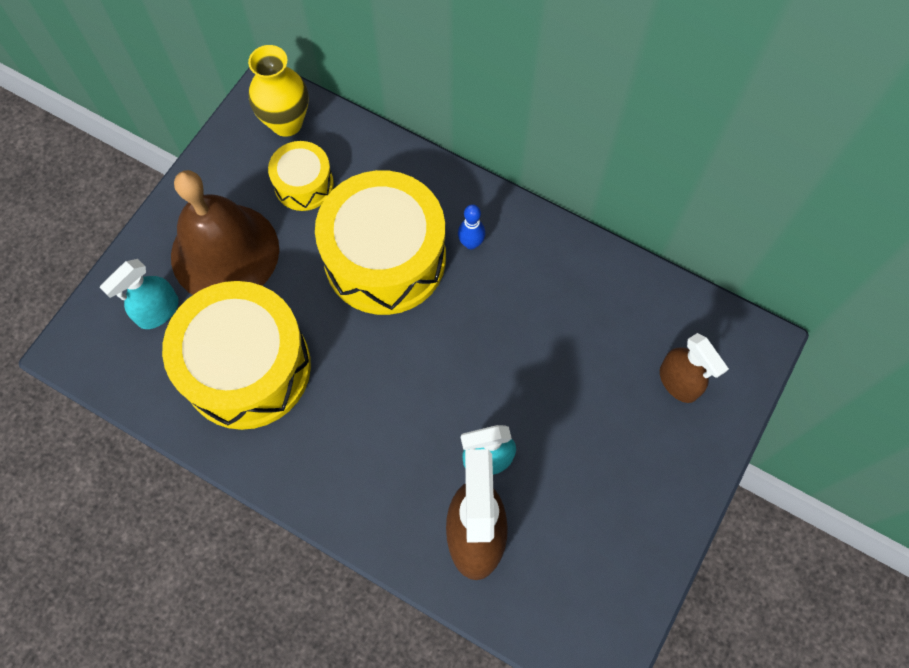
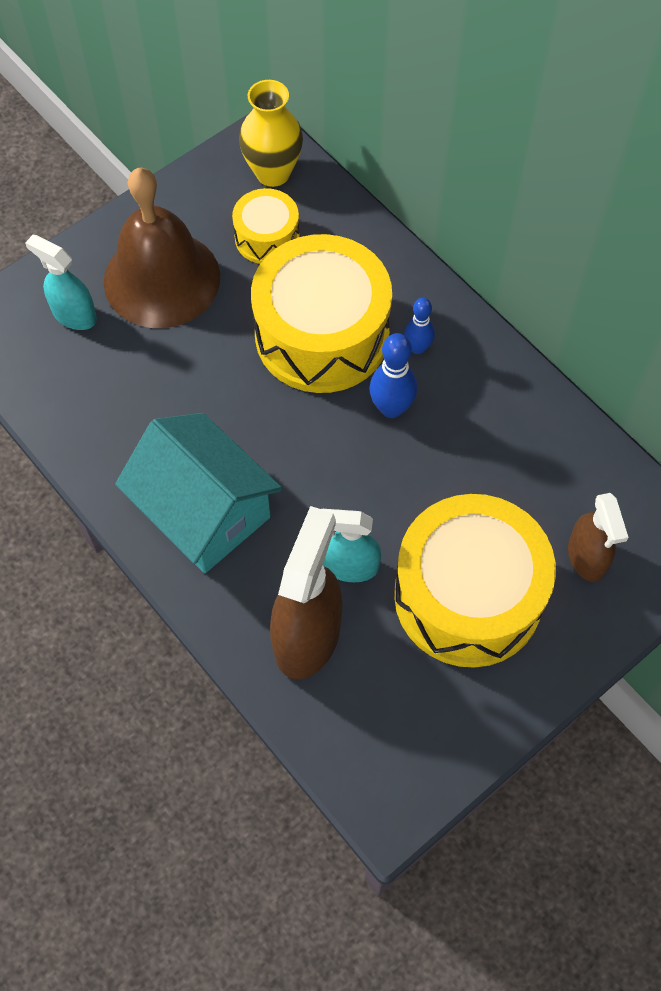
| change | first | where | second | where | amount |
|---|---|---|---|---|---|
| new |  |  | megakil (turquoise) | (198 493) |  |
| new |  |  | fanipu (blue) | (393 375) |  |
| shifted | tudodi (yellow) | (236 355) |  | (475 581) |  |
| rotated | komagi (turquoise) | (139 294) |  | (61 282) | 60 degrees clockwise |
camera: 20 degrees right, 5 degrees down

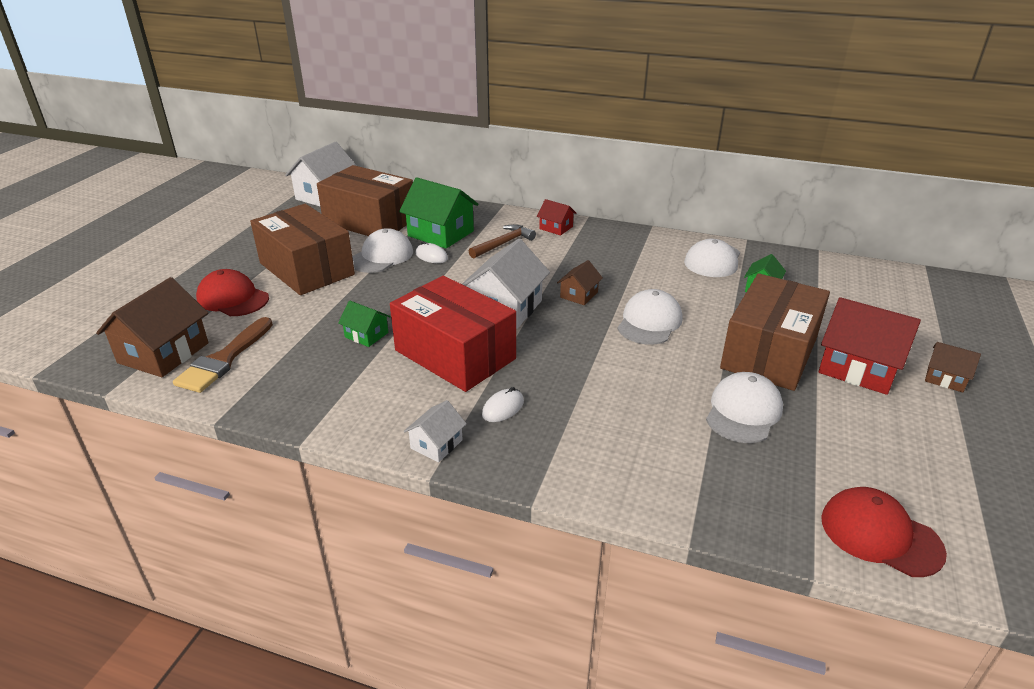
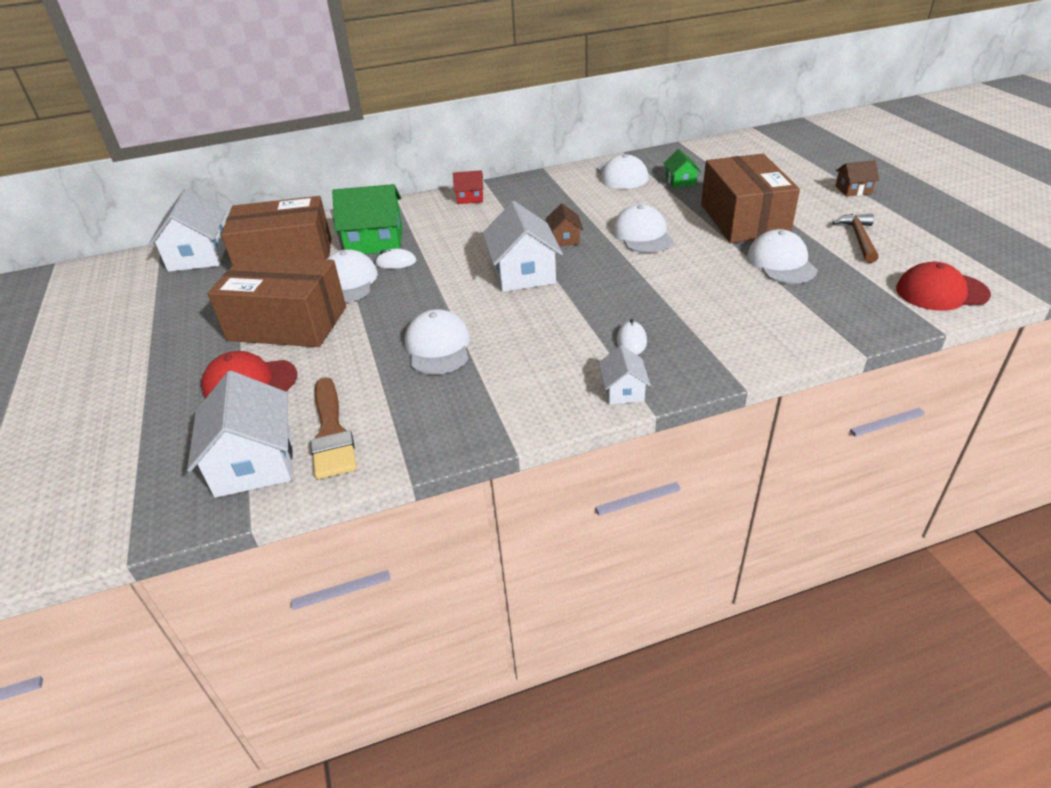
| change | first | where | second | where | amount |
|---|---|---|---|---|---|
| gone | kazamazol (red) | (453 334) |  |  |  |
| gone | megakil (red) | (869 346) |  |  |  |
| shifted | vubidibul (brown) | (502 241) |  | (855 238) |  |
| swapped | megakil (green) | (364 323) | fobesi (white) | (437 342) |  |
| repainted | megakil (brown) | (152 327) | megakil (white) | (240 434) |  |
camera: 35 degrees left, 5 degrees up

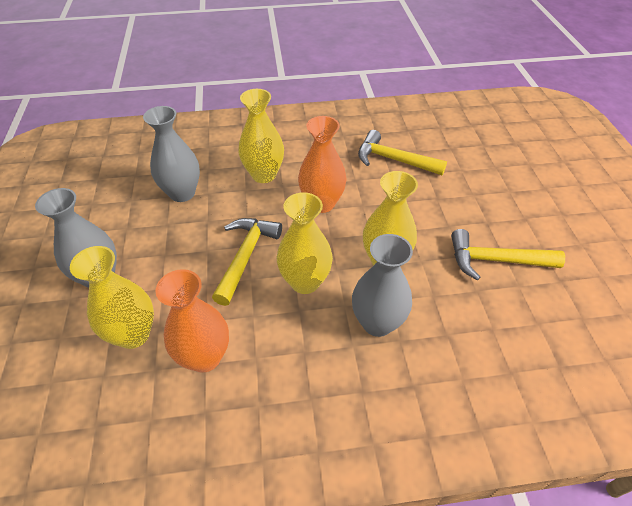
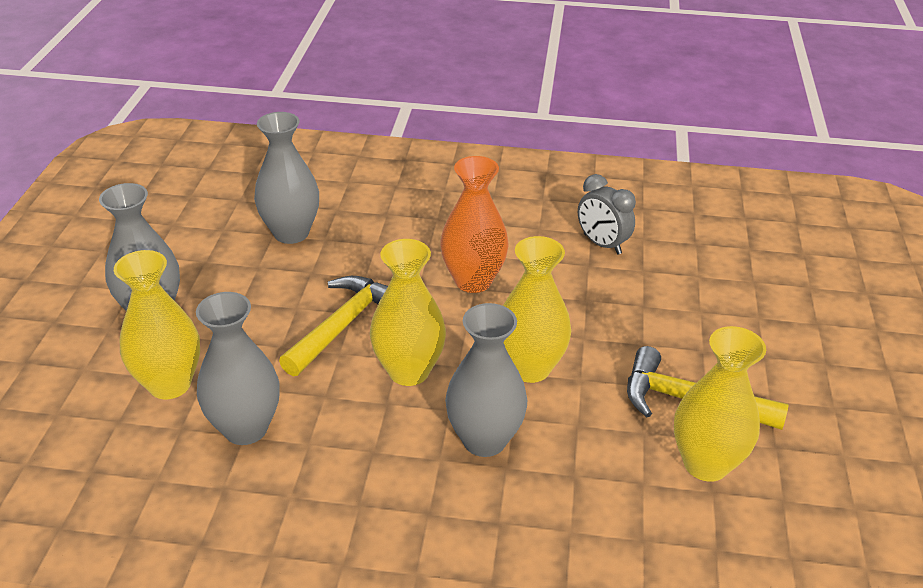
| change | first | where | second | where | amount |
|---|---|---|---|---|---|
| shifted | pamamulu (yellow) | (261 136) |  | (720 404) |  |
| swapped | vubidibul (yellow) | (402 152) | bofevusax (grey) | (607 214) |  |
| repainted | pamamulu (orange) | (192 321) | pamamulu (grey) | (238 368) |  |
camera: 15 degrees right, 10 degrees down

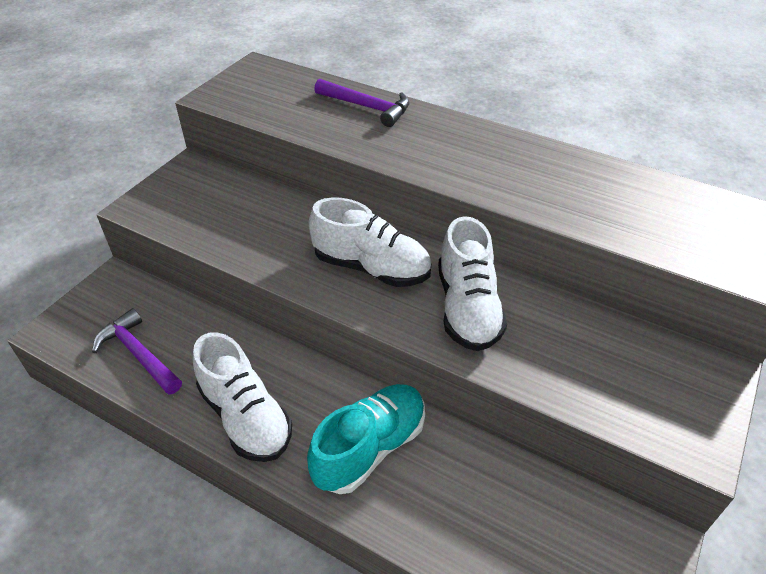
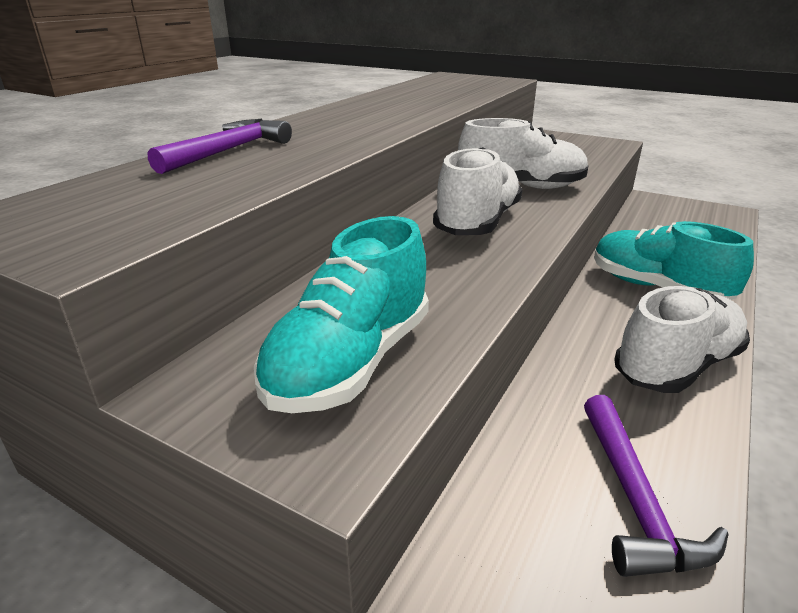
| change | first | where | second | where | amount |
|---|---|---|---|---|---|
| new |  |  | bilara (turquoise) | (341 314) |  |
| rotated | vubidibul (purple) | (137 351) |  | (656 486) | 45 degrees counterclockwise |
camera: 90 degrees left, 15 degrees down

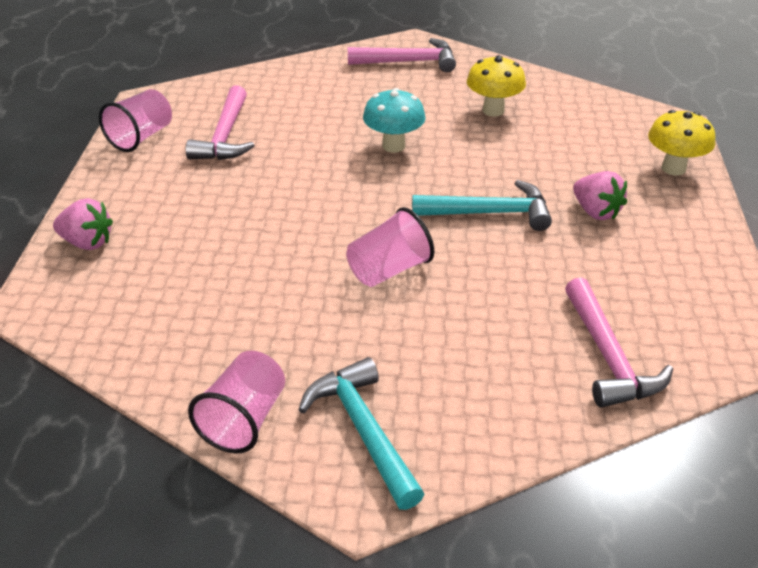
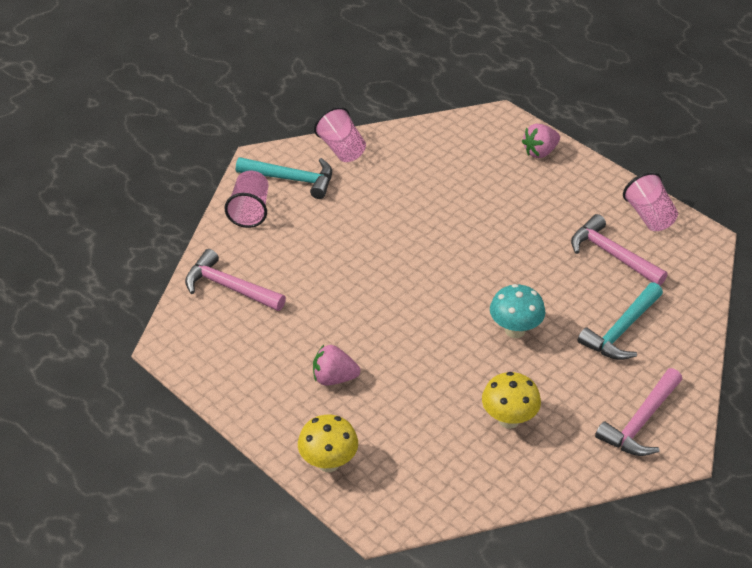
| change | first | where | second | where | amount |
|---|---|---|---|---|---|
| shifted | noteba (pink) | (390 247) |  | (246 199) |  |
| shifted | vubidibul (turquoise) | (482 205) |  | (620 321) |  |
camera: 130 degrees right, 5 degrees up

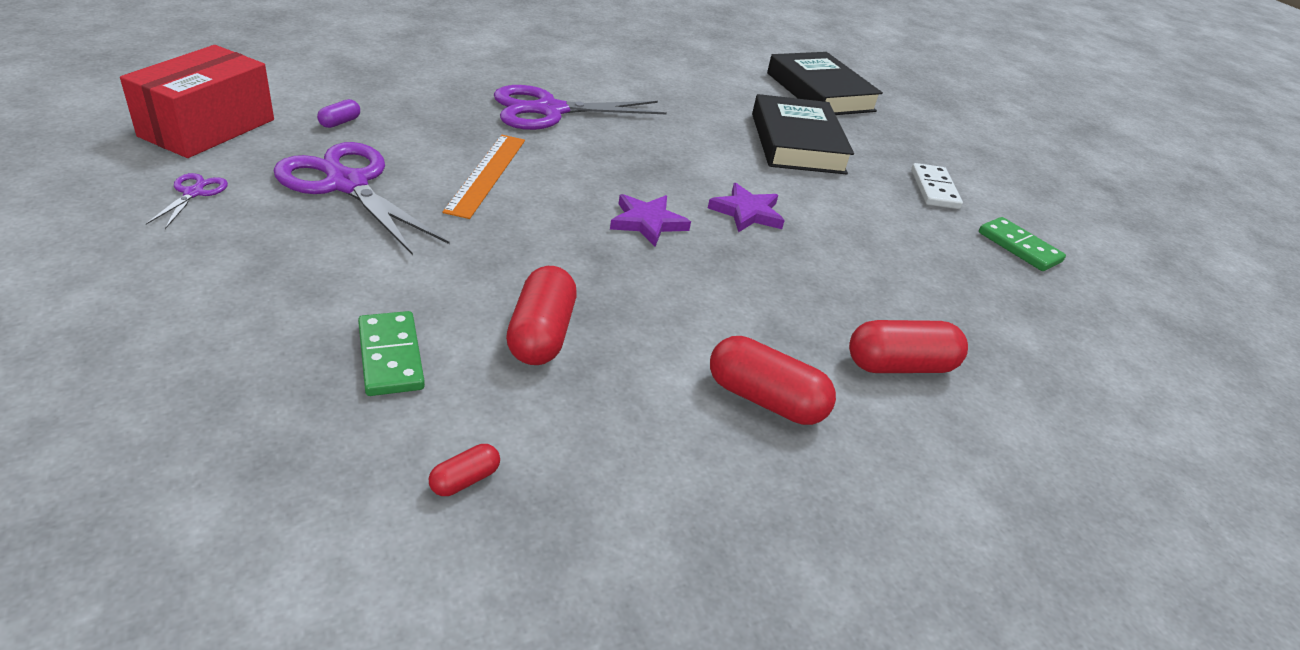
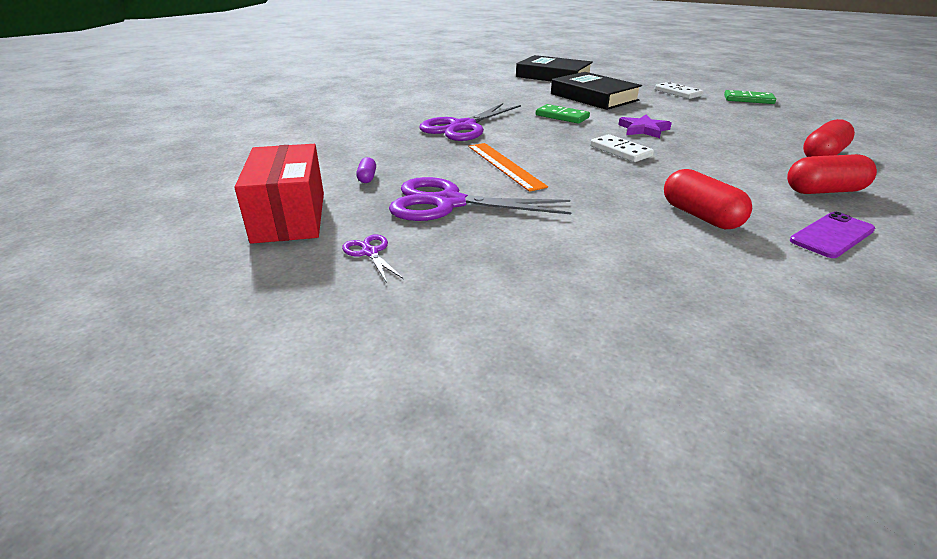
| change | first | where | second | where | amount |
|---|---|---|---|---|---|
| gone | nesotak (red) | (464 470) |  |  |  |
| new |  |  | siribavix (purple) | (832 235) |  |
| shifted | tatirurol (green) | (391 353) |  | (563 114) |  |
| swapped | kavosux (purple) | (650 220) | tatirurol (white) | (622 148) |  |
camera: 30 degrees left, 5 degrees down

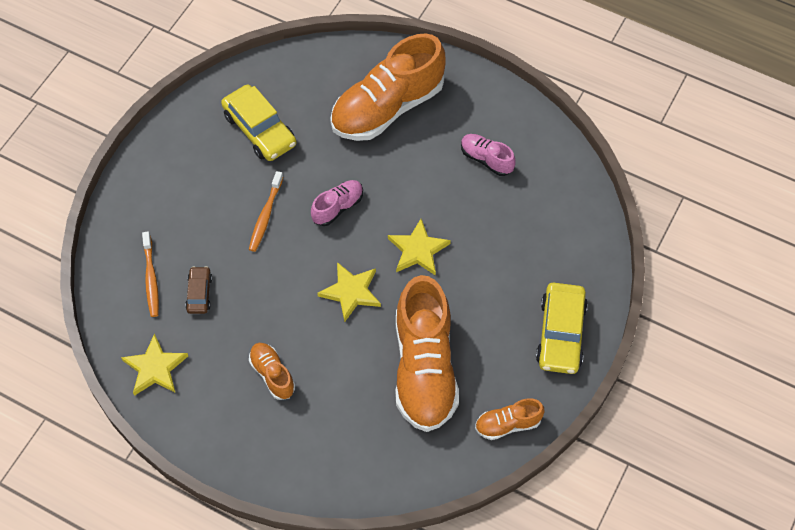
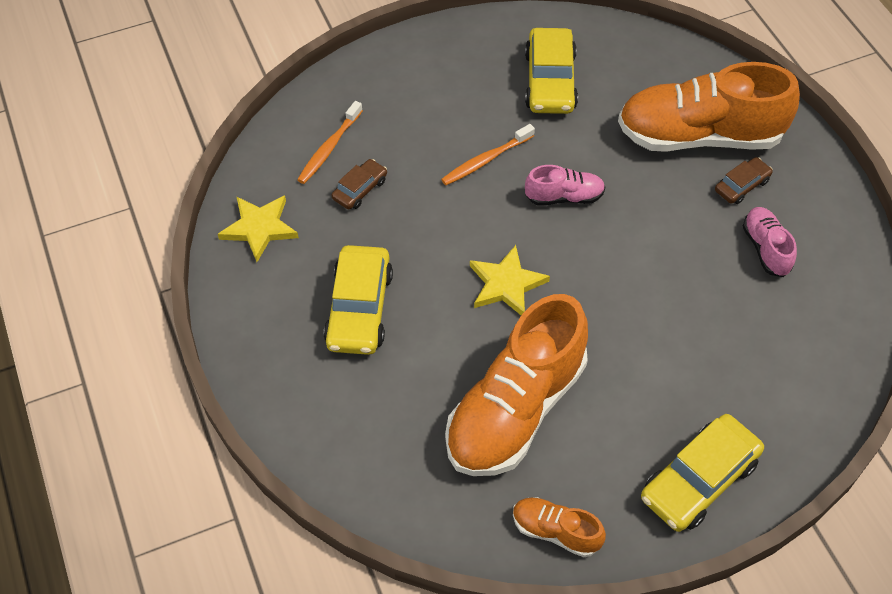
| change | first | where | second | where | amount |
|---|---|---|---|---|---|
| gone | kavosux (yellow) | (419 247) |  |  |  |
| new |  |  | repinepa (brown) | (744 180) |  |
| swapped | bilara (orange) | (272 371) | repinepa (yellow) | (358 300) |  |
camera: 40 degrees right, 5 degrees down

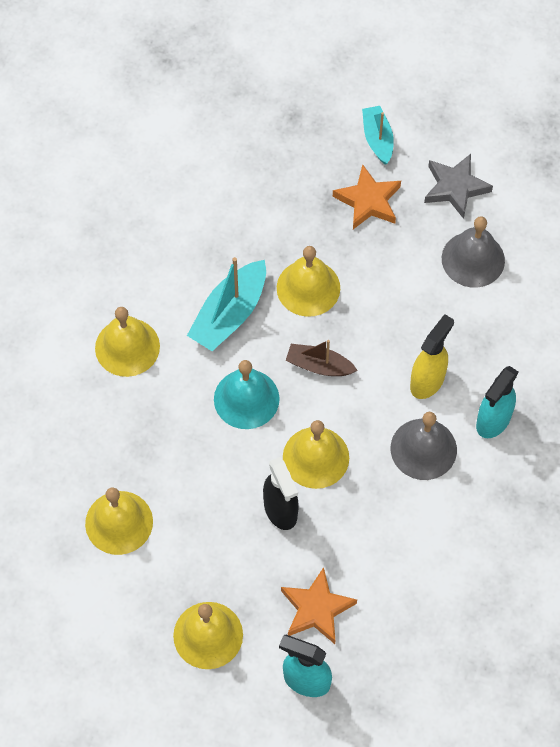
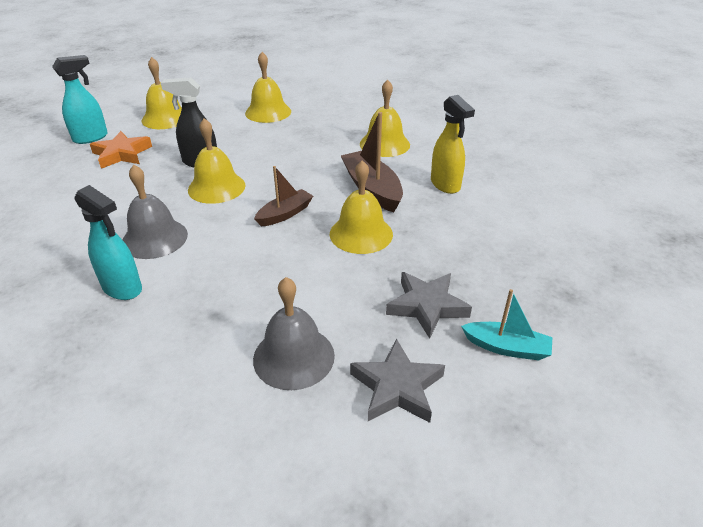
| change | first | where | second | where | amount |
|---|---|---|---|---|---|
| gone | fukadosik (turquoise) | (247 394) |  |  |  |
| shifted | komagi (yellow) | (432 356) |  | (453 144) |  |
| repainted | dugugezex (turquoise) | (226 304) | dugugezex (brown) | (372 162) |  |
| repainted | kavosux (orange) | (367 196) | kavosux (grey) | (429 305) |  |
| rotated | komagi (turquoise) | (497 402) |  | (108 242) | 150 degrees clockwise |
camera: 120 degrees right, 25 degrees down

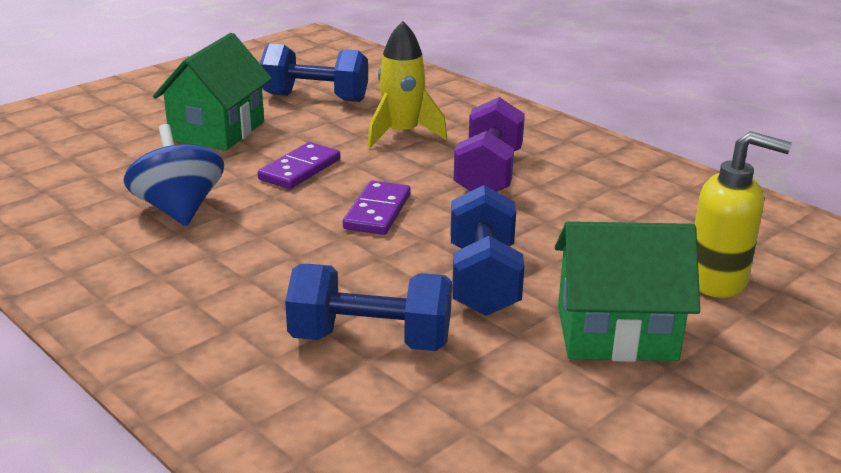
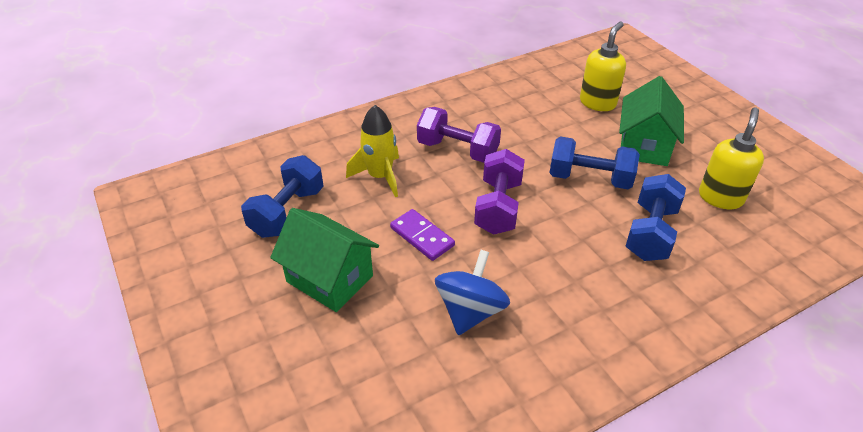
| change | first | where | second | where | amount |
|---|---|---|---|---|---|
| new |  |  | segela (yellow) | (731 158) |  |
| swapped | tatirurol (purple) | (377 208) | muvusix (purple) | (499 192) |  |
| rotated | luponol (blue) | (173 175) |  | (472 292) | 120 degrees clockwise |
camera: 75 degrees left, 15 degrees up

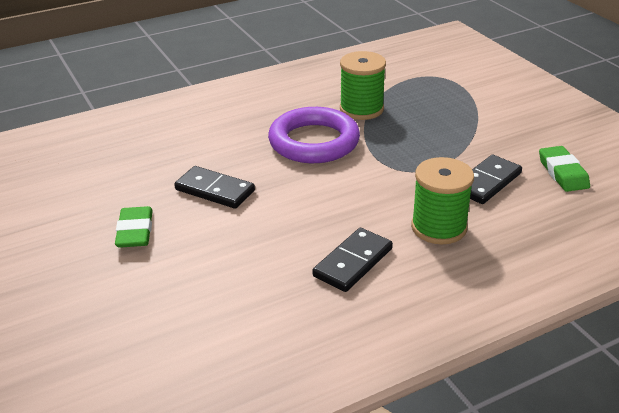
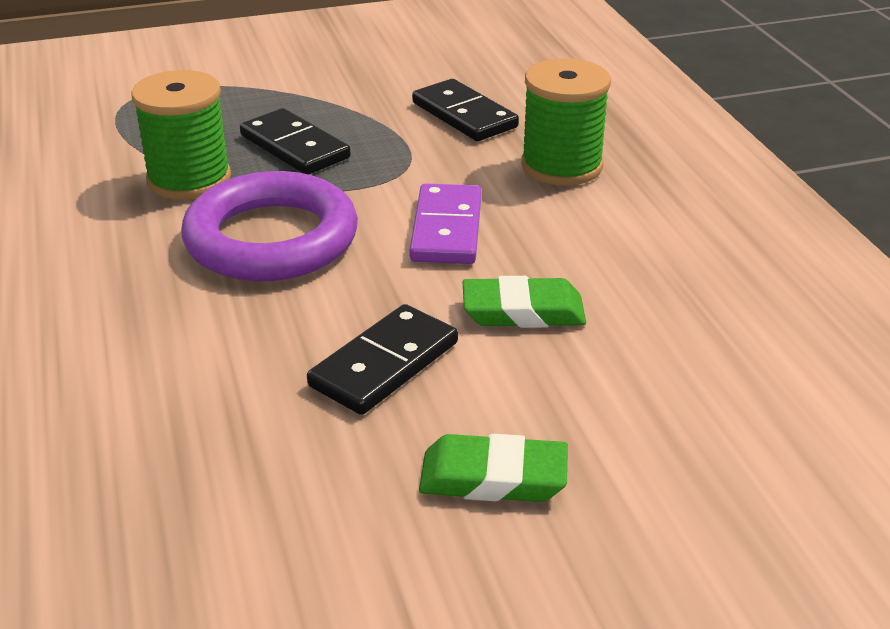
| change | first | where | second | where | amount |
|---|---|---|---|---|---|
| new |  |  | tatirurol (purple) | (446 223) |  |
| shifted | tatirurol (black) | (352 260) |  | (295 141) |  |
| shifted | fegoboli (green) | (564 169) |  | (524 302) |  |
camera: 80 degrees left, 0 degrees up

